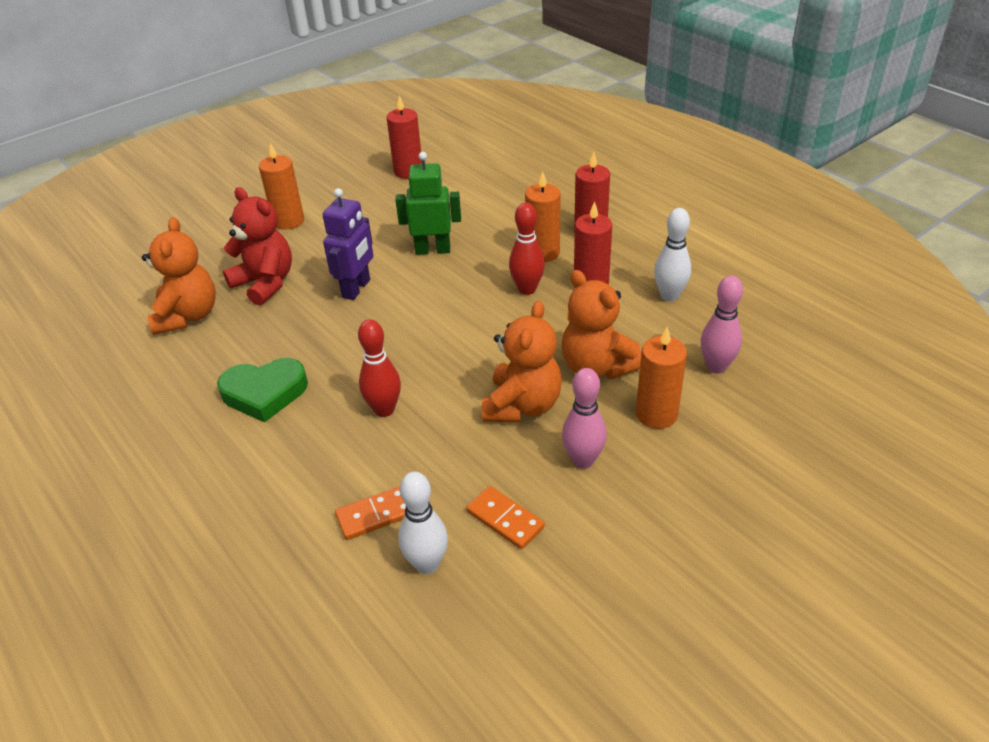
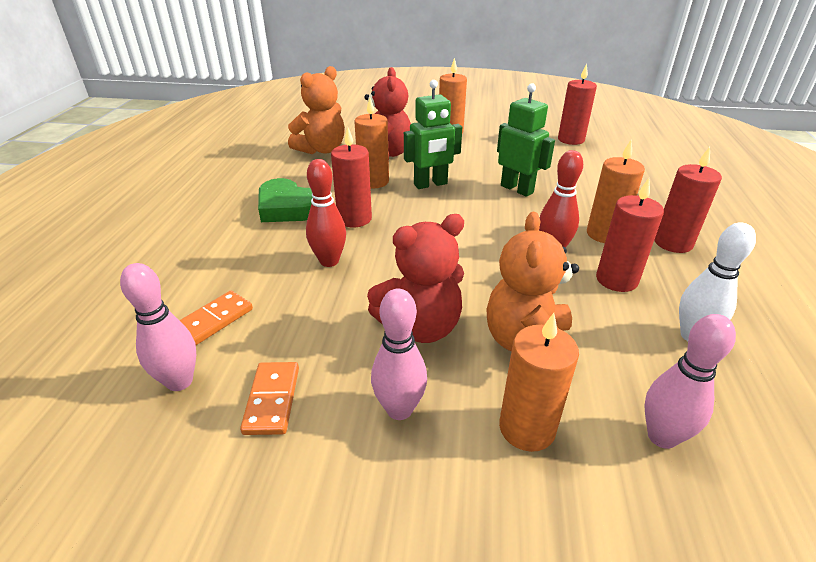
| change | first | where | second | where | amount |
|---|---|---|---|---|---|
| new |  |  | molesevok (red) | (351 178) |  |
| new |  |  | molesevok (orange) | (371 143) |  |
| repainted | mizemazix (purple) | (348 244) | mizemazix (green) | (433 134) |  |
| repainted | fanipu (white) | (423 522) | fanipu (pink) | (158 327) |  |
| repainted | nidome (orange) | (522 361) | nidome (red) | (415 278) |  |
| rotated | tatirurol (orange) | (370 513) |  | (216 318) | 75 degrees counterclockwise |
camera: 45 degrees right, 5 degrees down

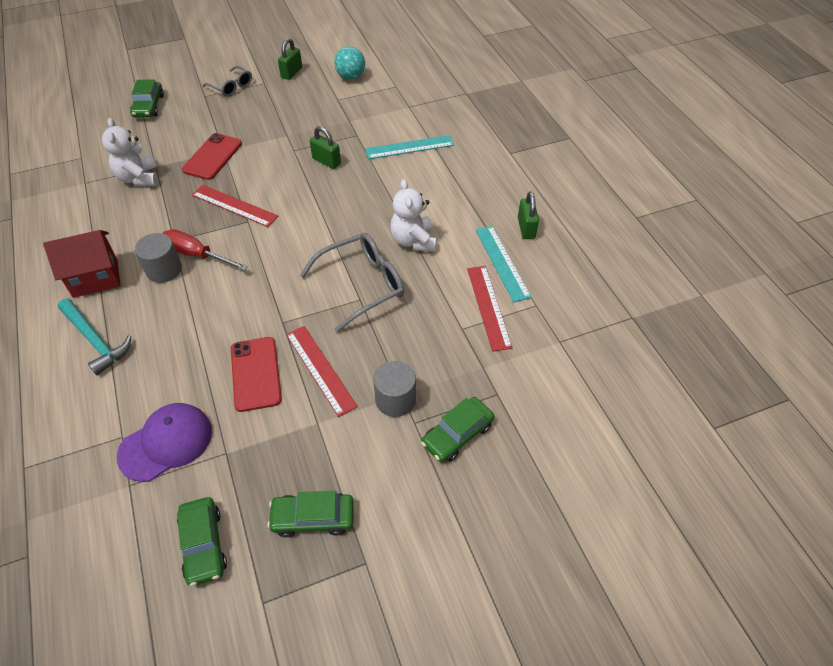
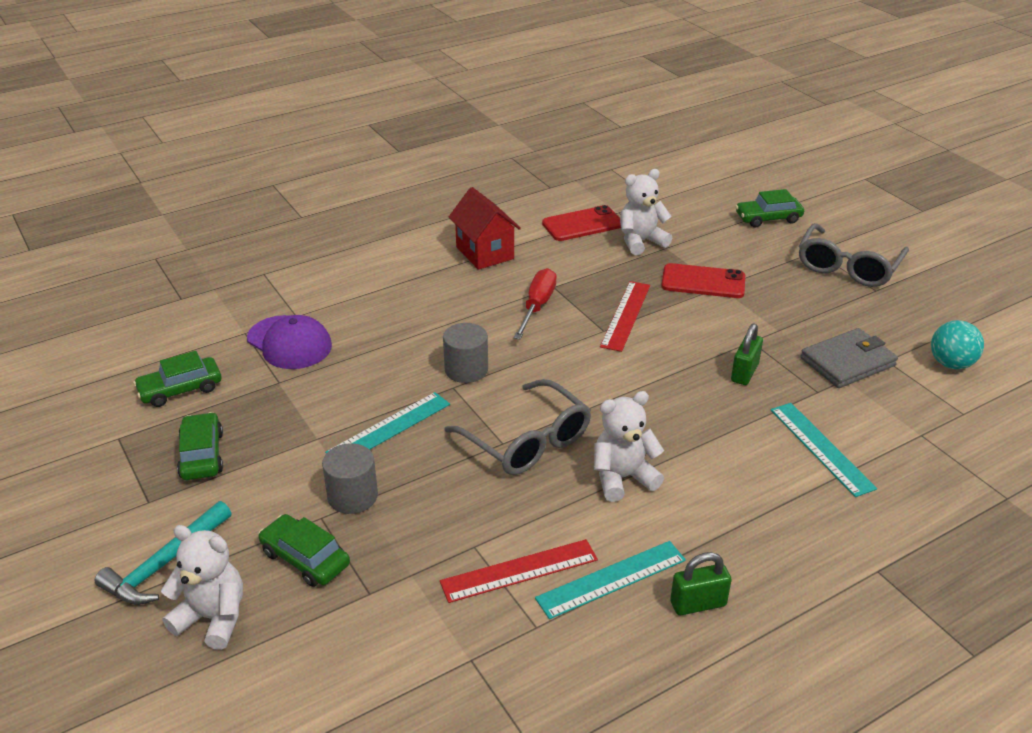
| change | first | where | second | where | amount |
|---|---|---|---|---|---|
| gone | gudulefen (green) | (290 59) |  |  |  |
| new |  |  | nidome (white) | (202 587) |  |
| new |  |  | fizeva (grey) | (849 358) |  |
| shifted | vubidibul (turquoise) | (94 337) |  | (163 553) |  |
| shifted | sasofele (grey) | (158 258) |  | (465 353) |  |
| shifted | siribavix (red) | (256 374) |  | (581 223) |  |
| repainted | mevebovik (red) | (322 371) | mevebovik (turquoise) | (387 423) |  |
| scaled | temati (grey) | (227 81) |  | (854 255) | x1.70 |
camera: 80 degrees right, 15 degrees down

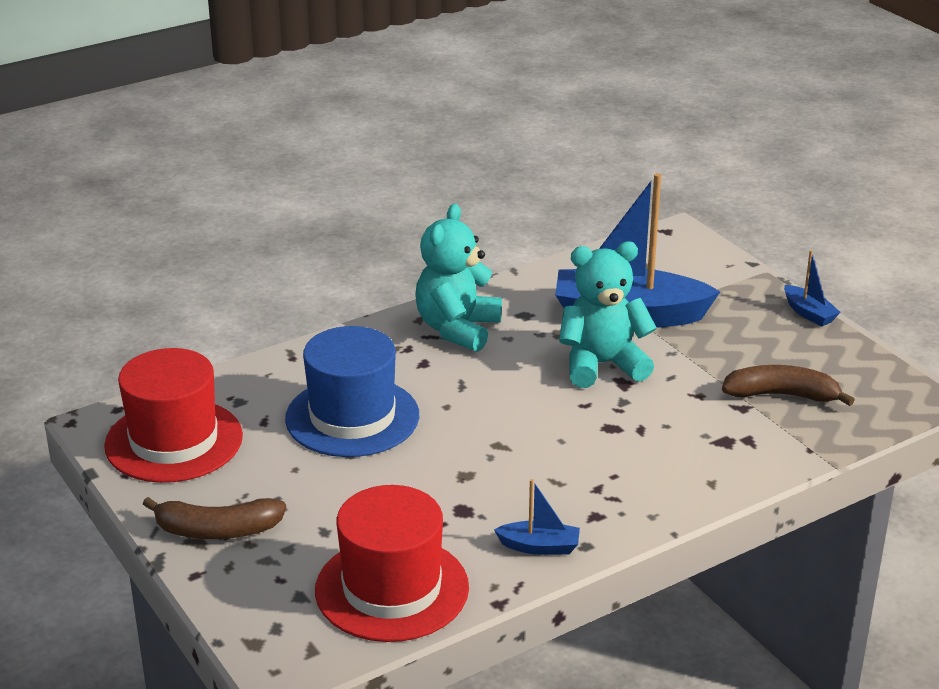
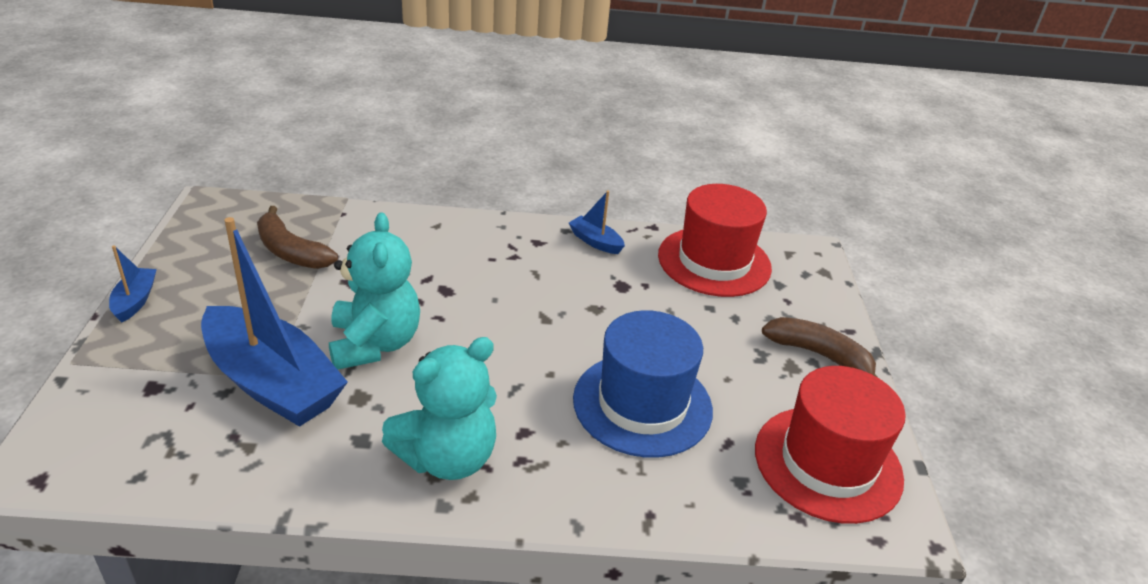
| change | first | where | second | where | amount |
|---|---|---|---|---|---|
| rotated | nidome (turquoise) | (608 315) |  | (374 291) | 120 degrees counterclockwise |
camera: 150 degrees left, 5 degrees up

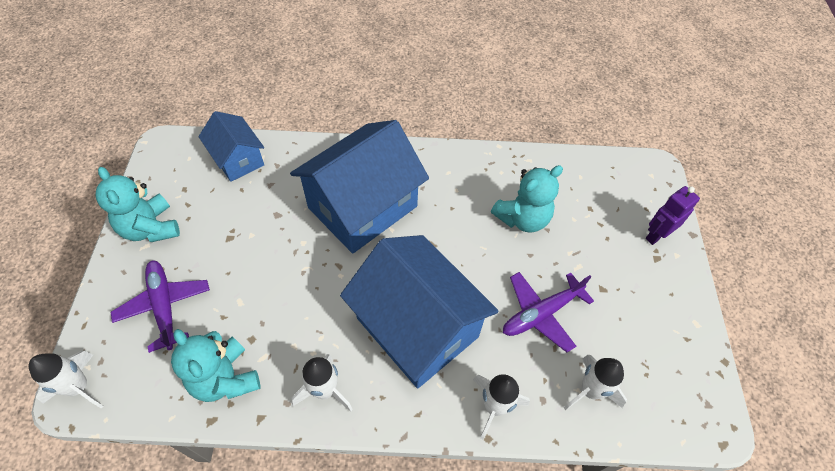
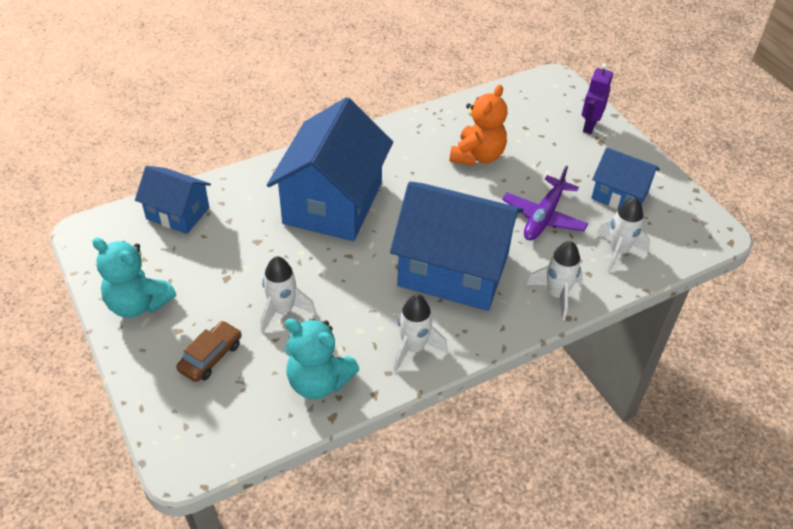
| change | first | where | second | where | amount |
|---|---|---|---|---|---|
| new |  |  | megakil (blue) | (625 178) |  |
| shifted | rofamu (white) | (66 379) |  | (288 294) |  |
| swapped | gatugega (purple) | (160 306) | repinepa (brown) | (209 351) |  |
| repainted | nidome (turquoise) | (527 199) | nidome (orange) | (478 125) |  |
camera: 30 degrees left, 10 degrees down

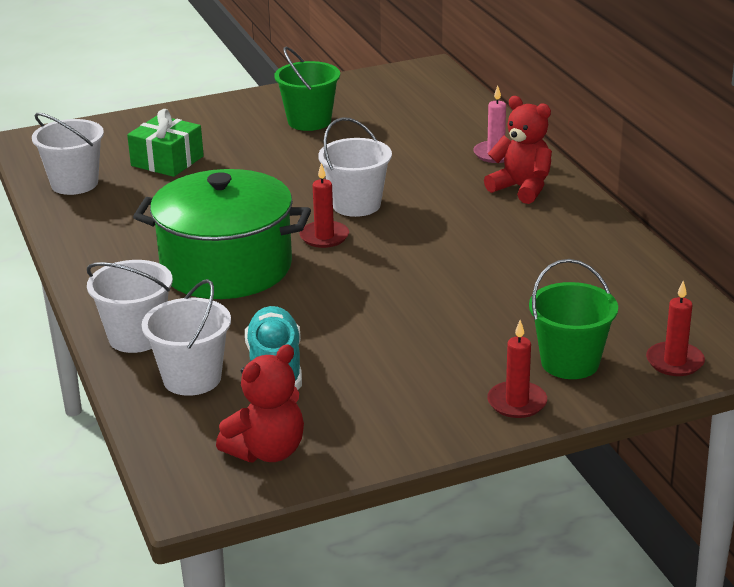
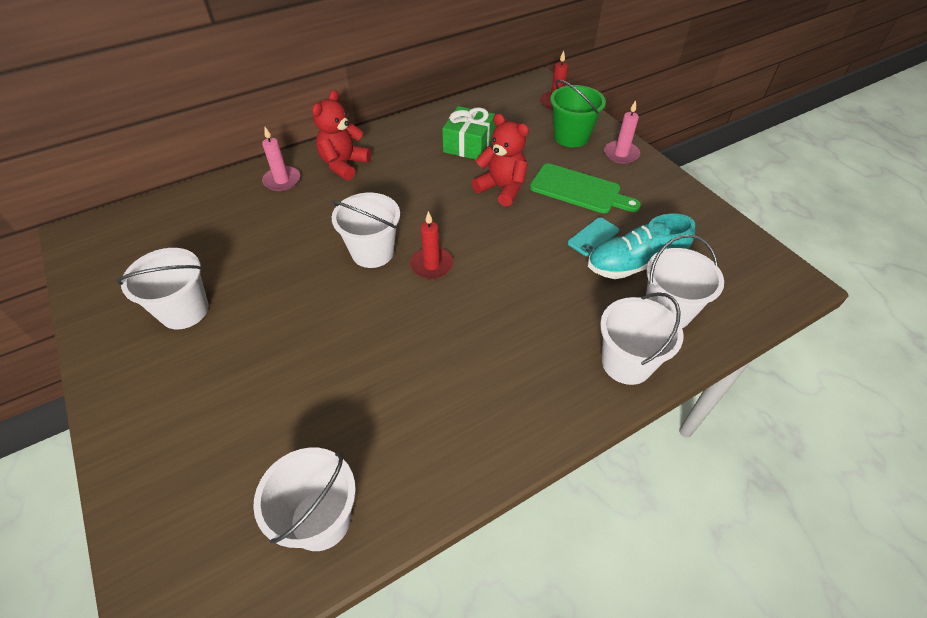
| change | first | where | second | where | amount |
|---|---|---|---|---|---|
| gone | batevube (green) | (222 234) |  |  |  |
| new |  |  | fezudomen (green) | (585 188) |  |
| new |  |  | siribavix (turquoise) | (593 236) |  |
| shifted | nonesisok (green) | (165 143) |  | (468 133) |  |
| shifted | nidome (red) | (260 403) |  | (500 160) |  |
| repainted | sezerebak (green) | (307 88) | sezerebak (white) | (163 288) |  |
| repainted | molesevok (red) | (517 369) | molesevok (pink) | (622 132) |  |
camera: 100 degrees left, 20 degrees up

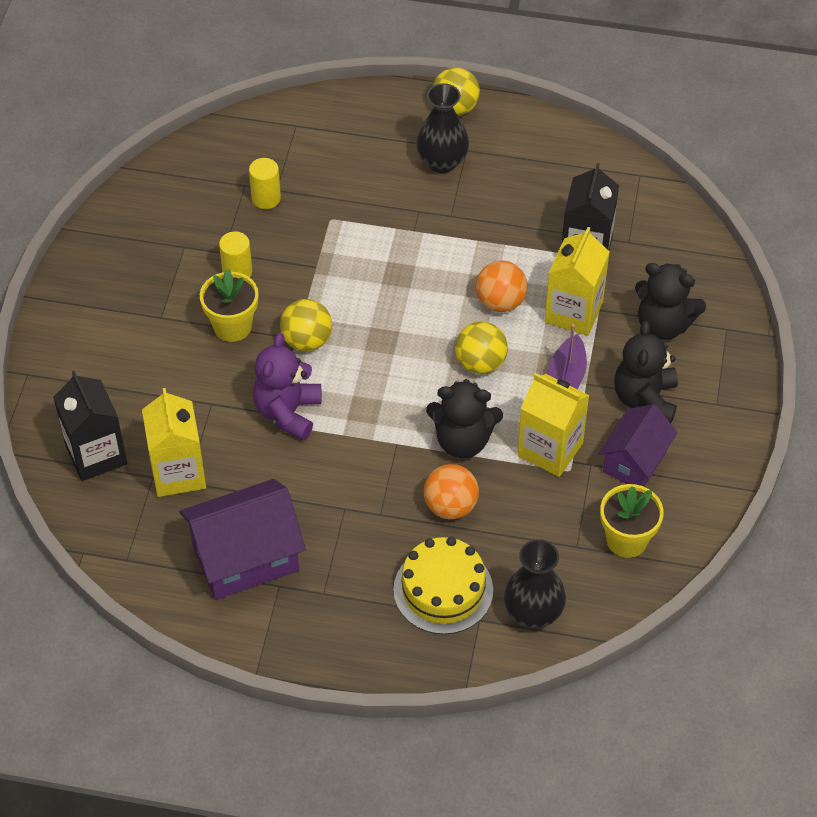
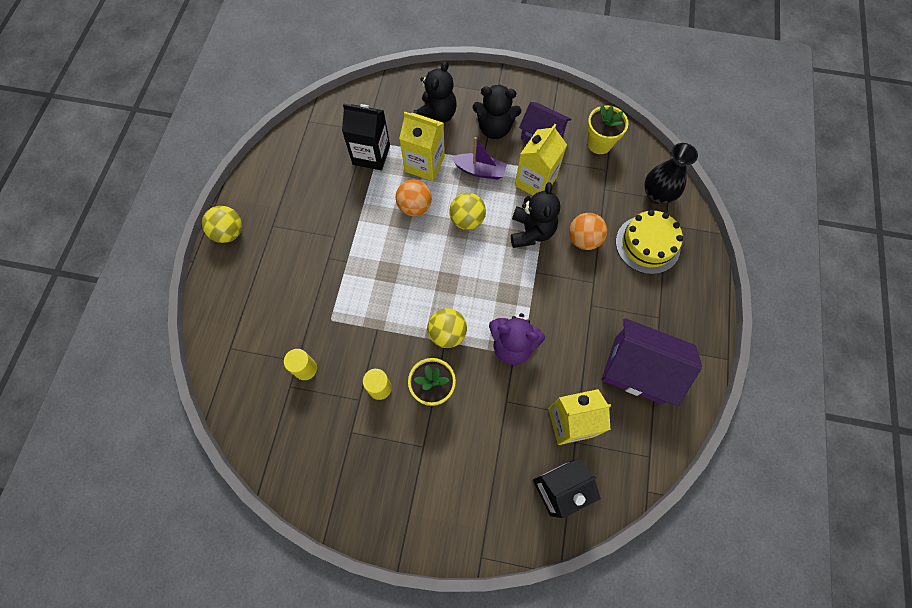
| change | first | where | second | where | amount |
|---|---|---|---|---|---|
| gone | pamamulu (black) | (442 128) |  |  |  |
| rotated | megakil (purple) | (243 539) |  | (651 362) | 45 degrees counterclockwise |
camera: 90 degrees left, 15 degrees up

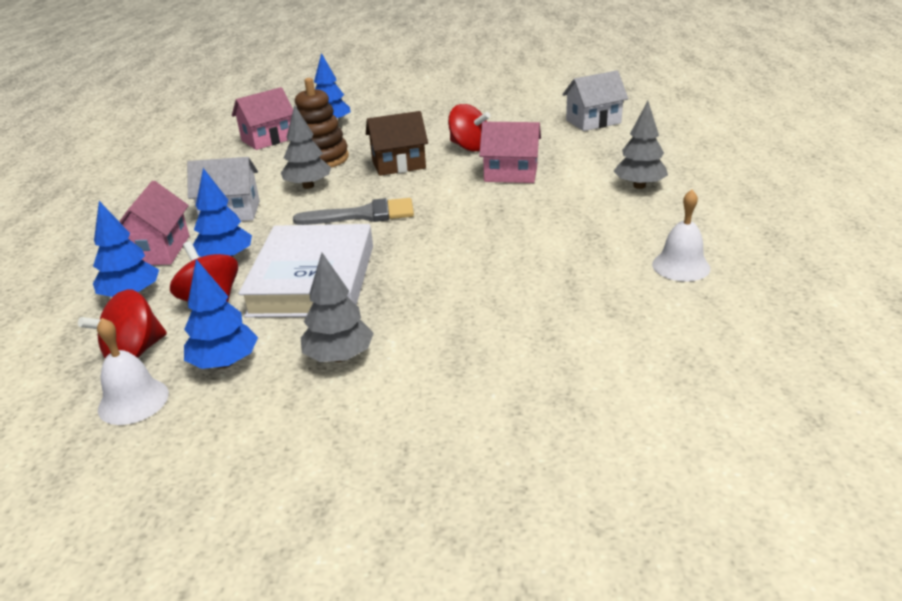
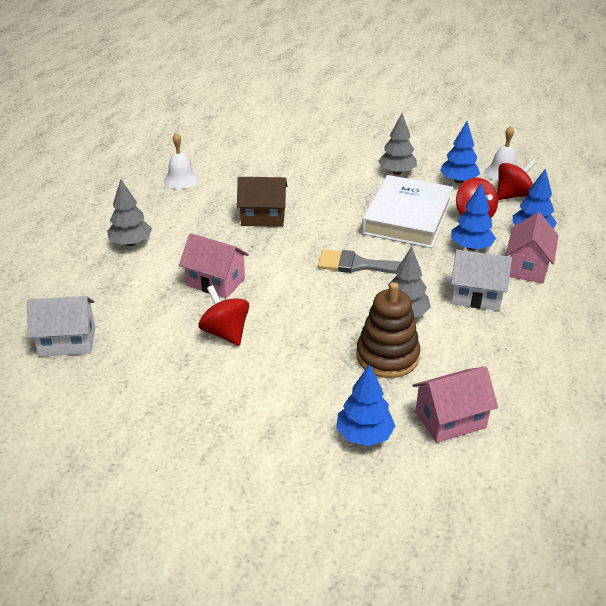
| change | first | where | second | where | amount |
|---|---|---|---|---|---|
| shifted | megakil (brown) | (397 143) |  | (262 202) |  |
camera: 165 degrees left, 5 degrees up

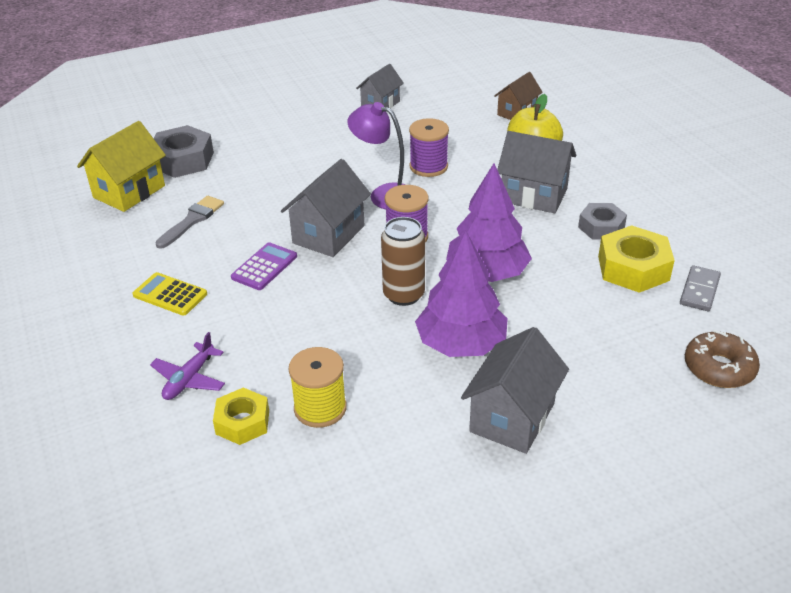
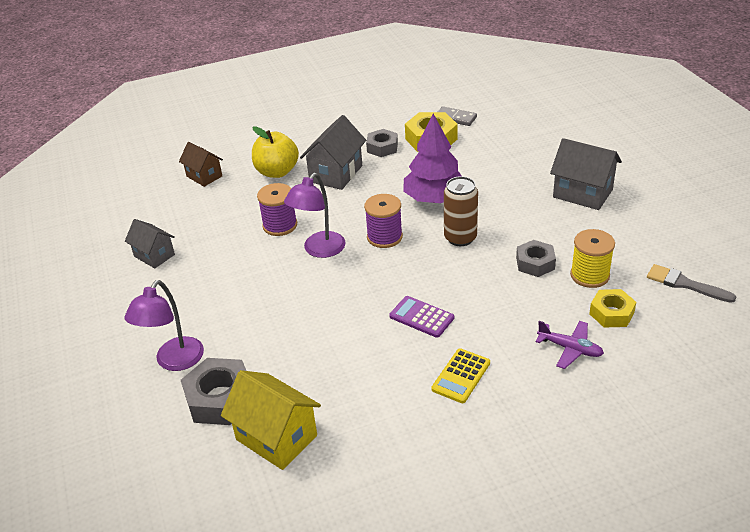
| change | first | where | second | where | amount |
|---|---|---|---|---|---|
| gone | megakil (grey) | (326 208) |  |  |  |
| gone | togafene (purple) | (461 294) |  |  |  |
| gone | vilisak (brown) | (722 359) |  |  |  |
| new |  |  | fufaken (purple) | (164 325) |  |
| new |  |  | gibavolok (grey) | (536 258) |  |
| shifted | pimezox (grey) | (189 222) |  | (691 283) |  |
camera: 85 degrees left, 0 degrees up

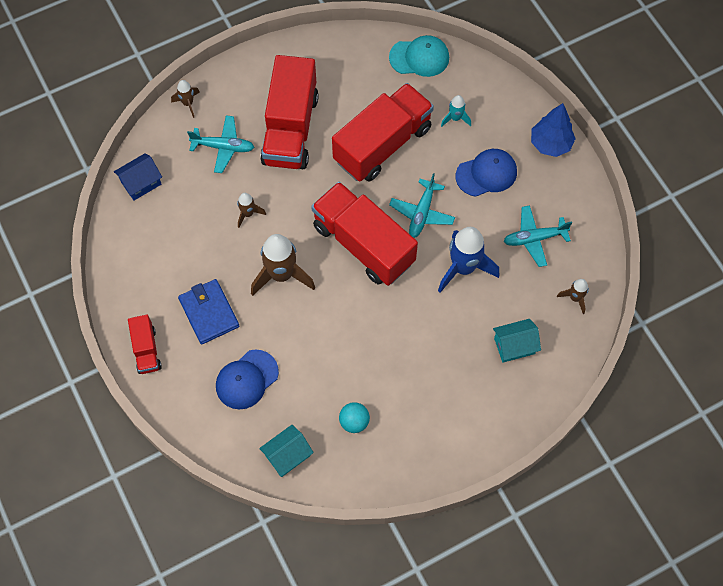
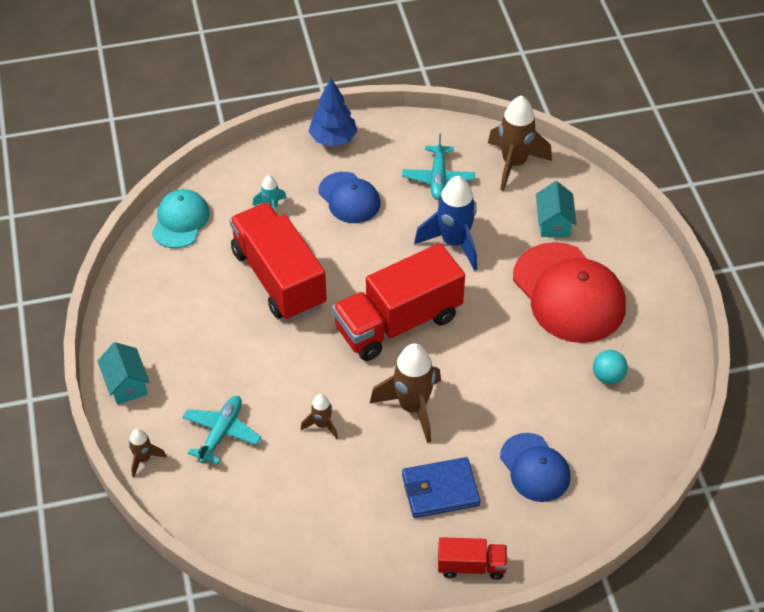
| change | first | where | second | where | amount |
|---|---|---|---|---|---|
| gone | megakil (blue) | (138 177) |  |  |  |
| gone | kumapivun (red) | (289 112) |  |  |  |
| gone | gatugega (turquoise) | (422 205) |  |  |  |
| new |  |  | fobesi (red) | (569 292) |  |
| shifted | megakil (turquoise) | (286 451) |  | (123 373) |  |
| rotated | fobesi (blue) | (486 173) |  | (349 197) | 150 degrees clockwise |
| scaled | rofamu (brown) | (573 296) |  | (520 143) | x1.99 |
camera: 75 degrees left, 15 degrees down

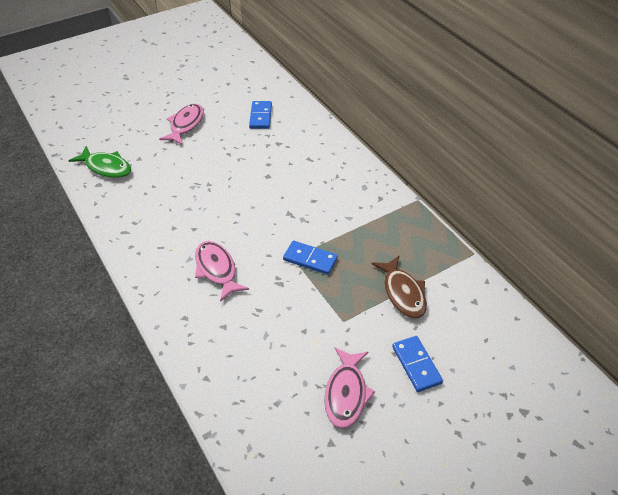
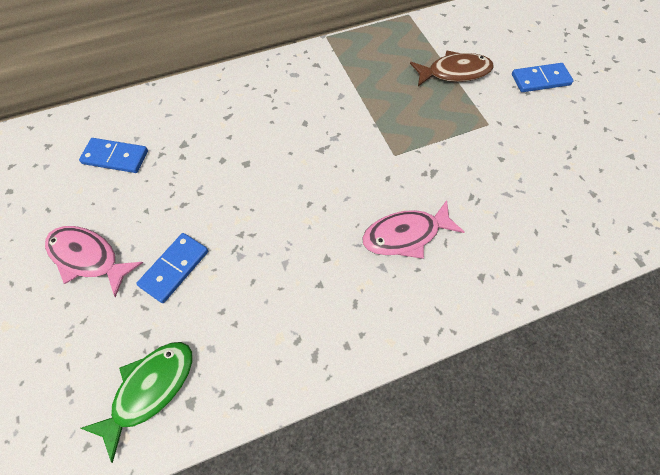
| change | first | where | second | where | amount |
|---|---|---|---|---|---|
| gone | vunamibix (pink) | (349 387) |  |  |  |
| shifted | tatirurol (blue) | (310 258) |  | (172 268) |  |
camera: 80 degrees left, 15 degrees up

